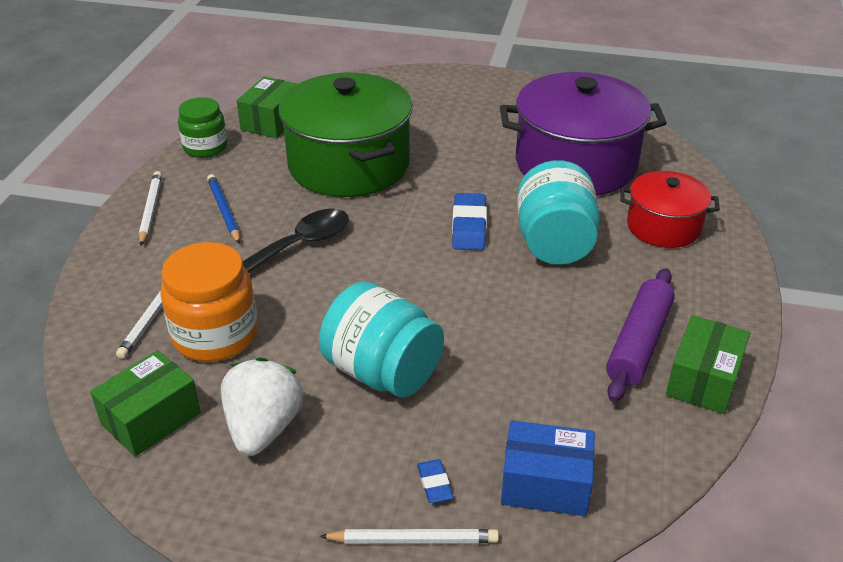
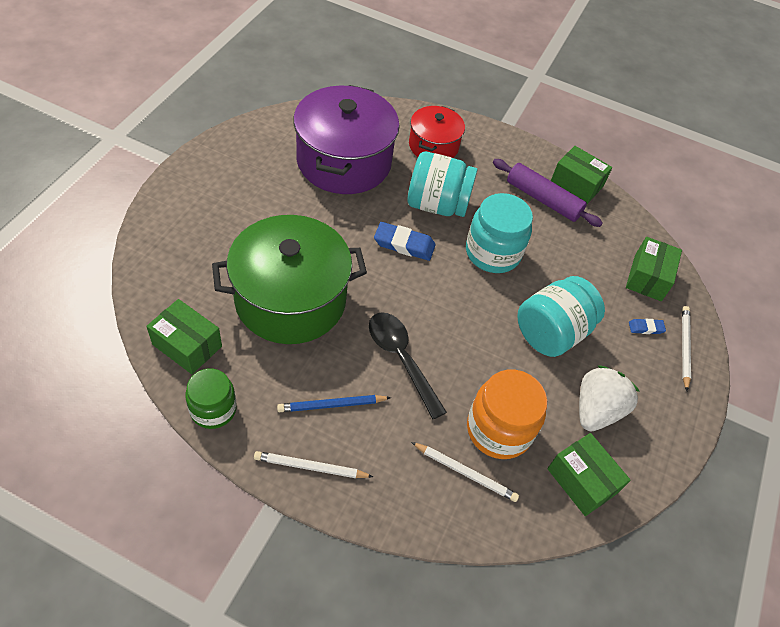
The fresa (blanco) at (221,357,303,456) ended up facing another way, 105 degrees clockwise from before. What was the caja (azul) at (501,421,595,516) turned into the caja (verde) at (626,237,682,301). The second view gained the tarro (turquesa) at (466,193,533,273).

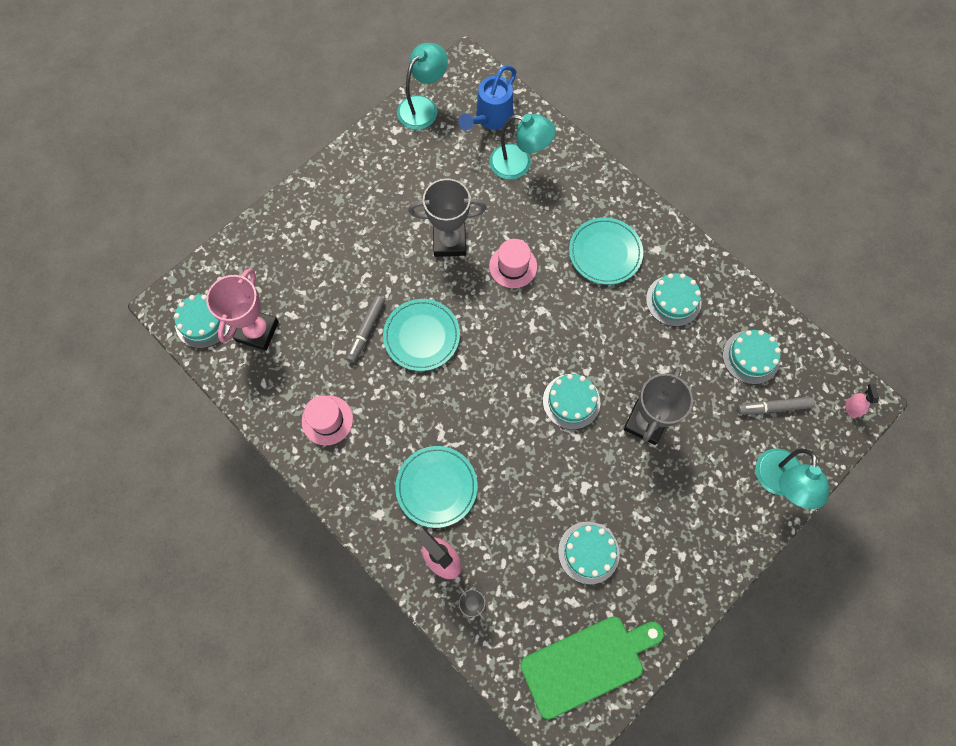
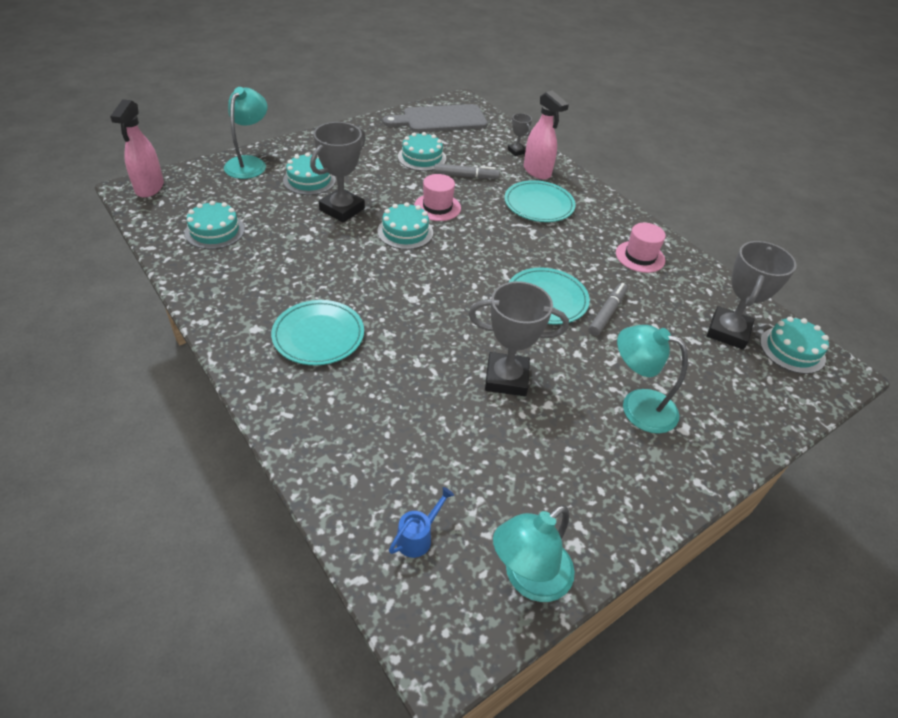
The size of the regadera (azul) at (459,65,516,130) changed by a factor of 0.56. The lámpara (turquesa) ended up elsewhere, having gone from (489,114,556,180) to (617,325,688,434). The sombrero (rosa) ended up elsewhere, having gone from (489,239,537,288) to (414,174,461,221). What was the trofeo (rosa) at (206,268,279,351) turned into the trofeo (gris) at (707,241,796,350). The tarta (turquesa) ended up elsewhere, having gone from (646,273,702,326) to (283,153,336,195). The size of the pulverizador (rosa) at (845,384,879,418) changed by a factor of 1.97. The rotulador (gris) ended up elsewhere, having gone from (737,397,815,415) to (434,163,500,179). What was the tabla de cortar (verde) at (520,616,664,719) turned into the tabla de cortar (gris) at (383,104,488,132).

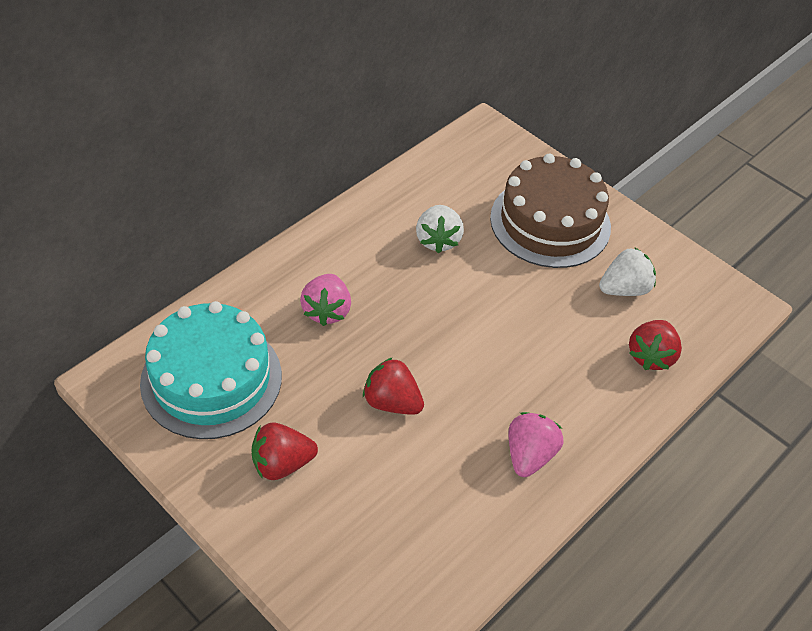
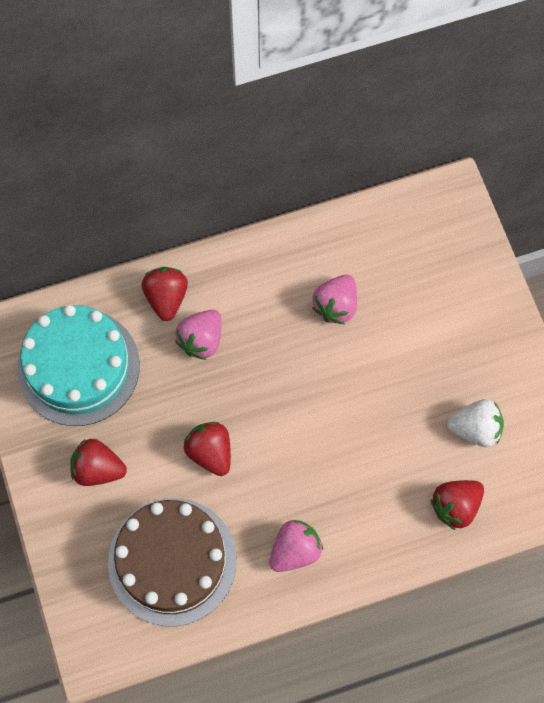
The tarta (marrón) ended up elsewhere, having gone from (490,154,611,268) to (108,498,236,626). What was the fresa (blanco) at (416,205,464,253) turned into the fresa (rosa) at (312,275,357,324). The second view gained the fresa (rojo) at (142,267,188,321).

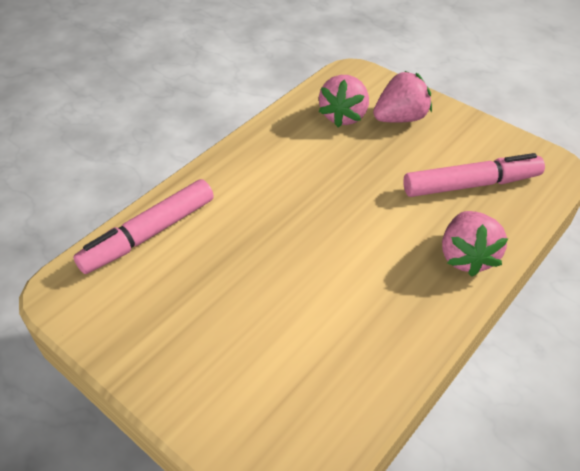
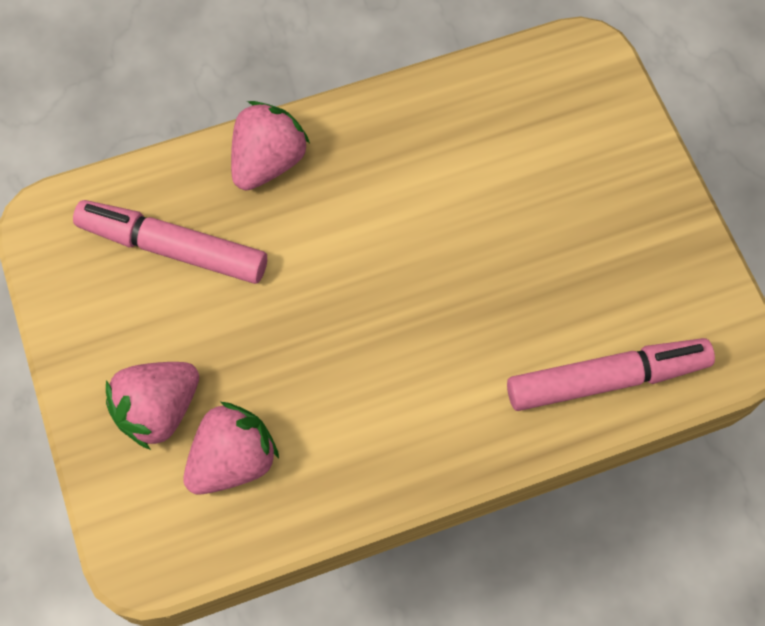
The fresa (rosa) at (373,71,432,123) ended up facing another way, 45 degrees counterclockwise from before.

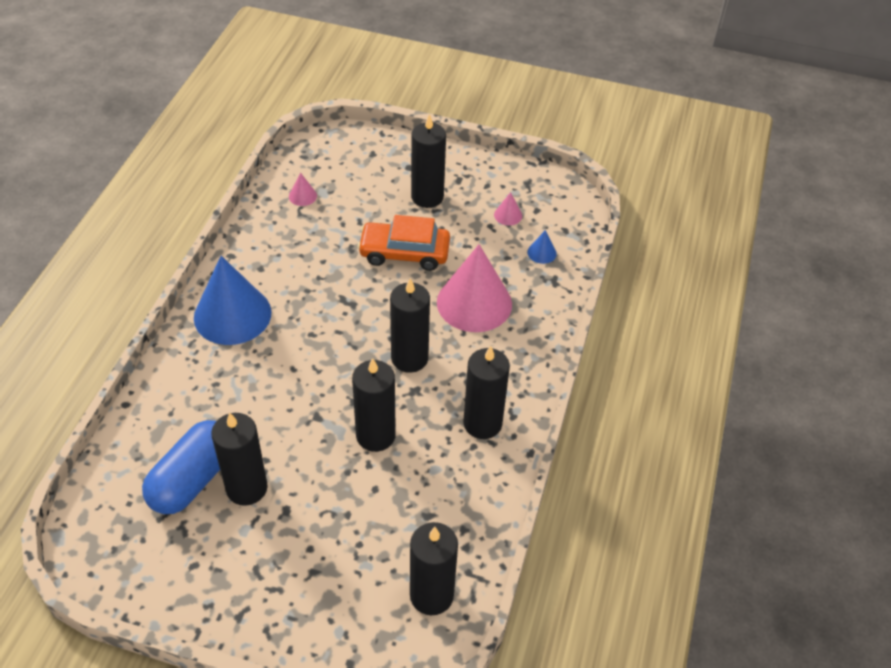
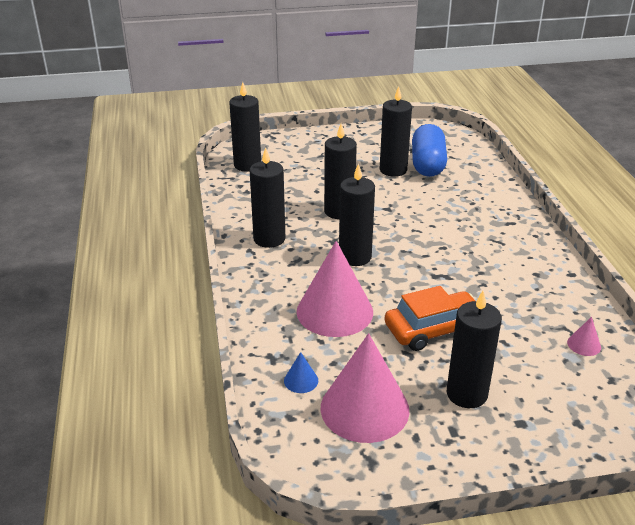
The size of the cono (rosa) at (494,192,522,226) changed by a factor of 2.47. The second view lost the cono (azul) at (194,256,272,345).

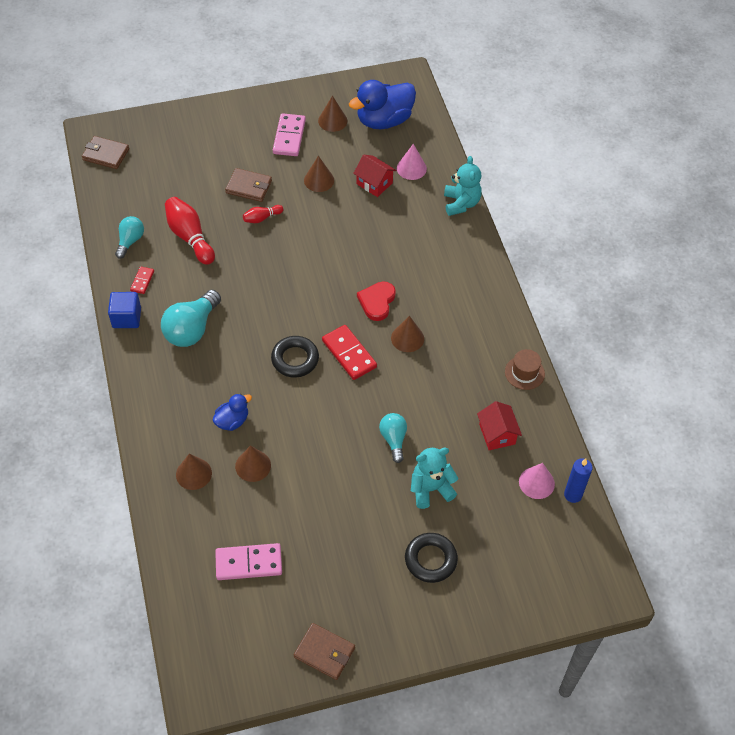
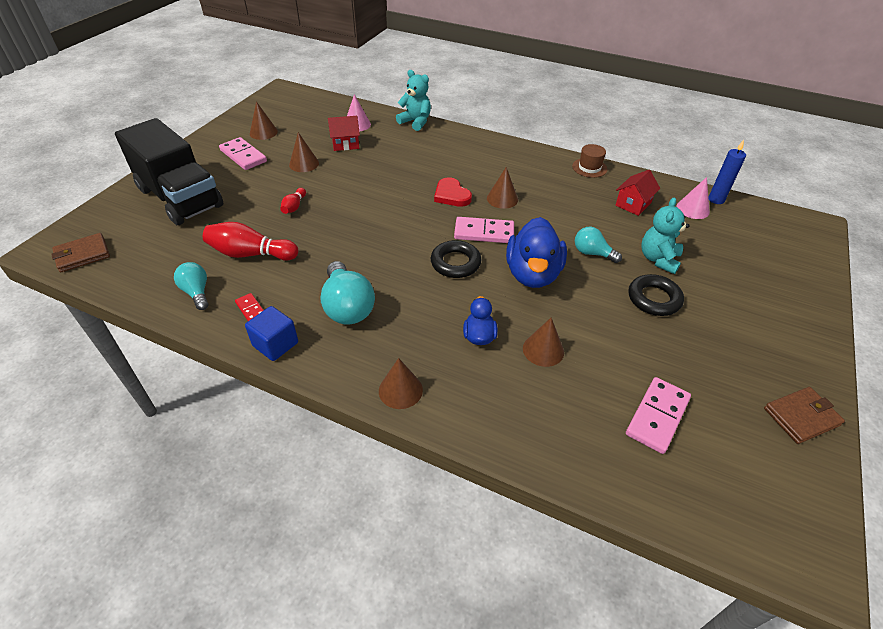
The pato (azul) ended up elsewhere, having gone from (349,80,416,129) to (506,217,567,288). The second view lost the cartera (marrón) at (225,168,272,202). What was the ficha de dominó (rojo) at (322,325,377,380) turned into the ficha de dominó (rosa) at (454,217,514,243). The casa (rojo) at (477,401,522,450) ended up facing another way, 75 degrees counterclockwise from before. The cono (marrón) ended up elsewhere, having gone from (176,454,212,490) to (379,358,423,409). The anillo (negro) ended up elsewhere, having gone from (405,533,458,583) to (628,274,684,316). The second view gained the camión (negro) at (115,118,223,225).

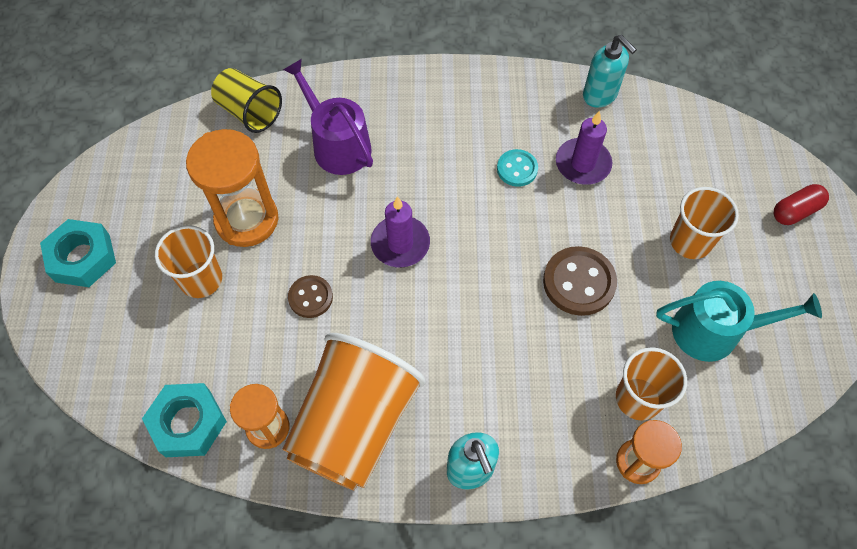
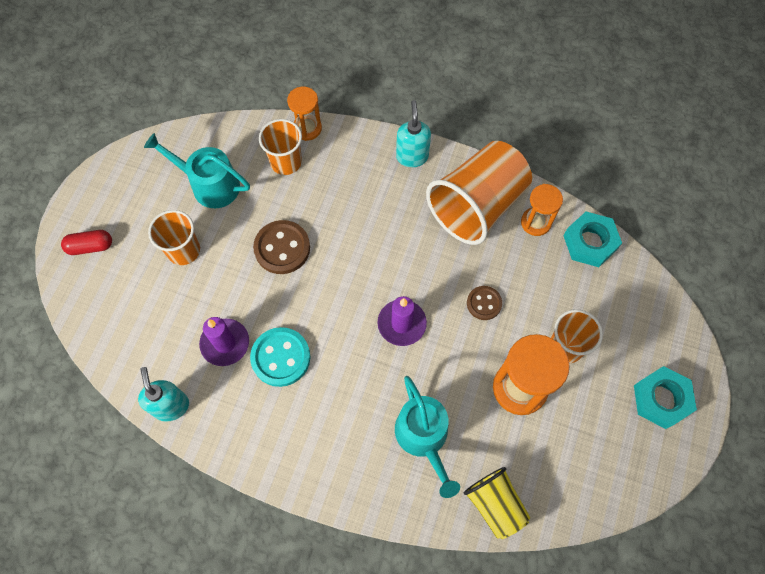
What was the regadera (morado) at (283,59,373,175) turned into the regadera (turquesa) at (395,376,460,498). The size of the botón (turquesa) at (497,149,538,187) changed by a factor of 1.64.

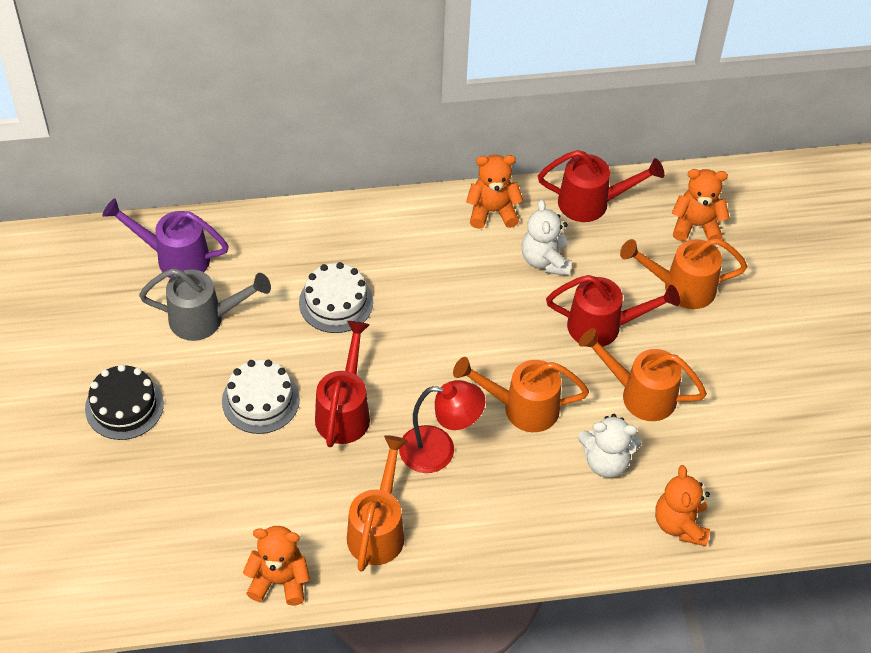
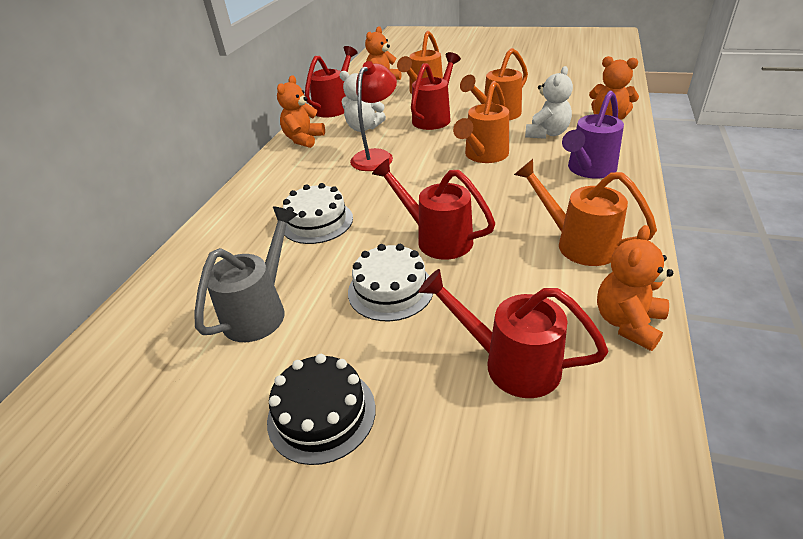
The regadera (morado) ended up elsewhere, having gone from (102,198,229,278) to (562,91,624,179). The lámpara (rojo) ended up elsewhere, having gone from (399,380,485,473) to (350,61,397,171). The second view gained the regadera (rojo) at (419,269,608,398).

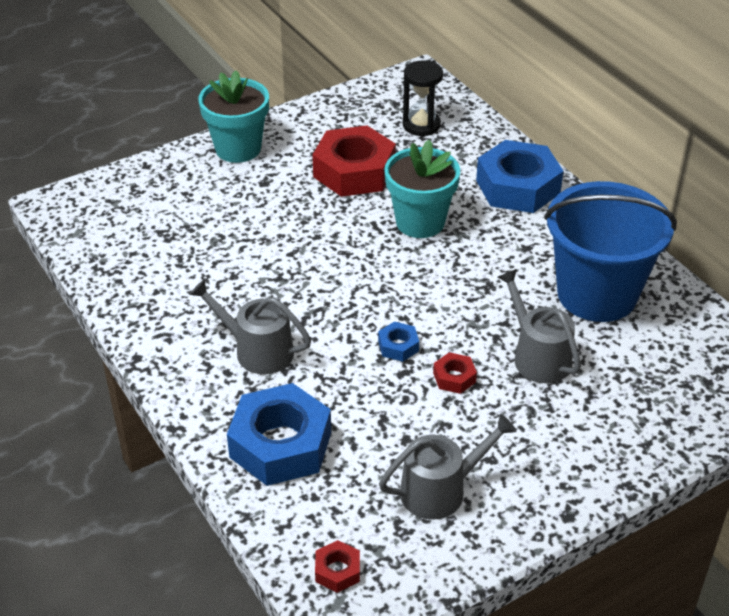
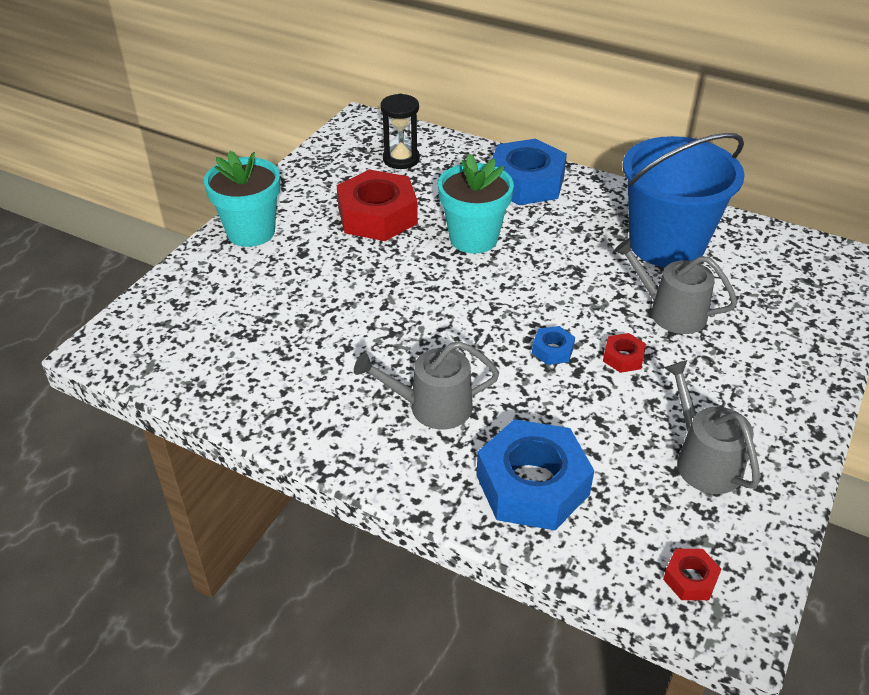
The regadera (gris) at (379,414,517,520) ended up facing another way, 60 degrees counterclockwise from before.

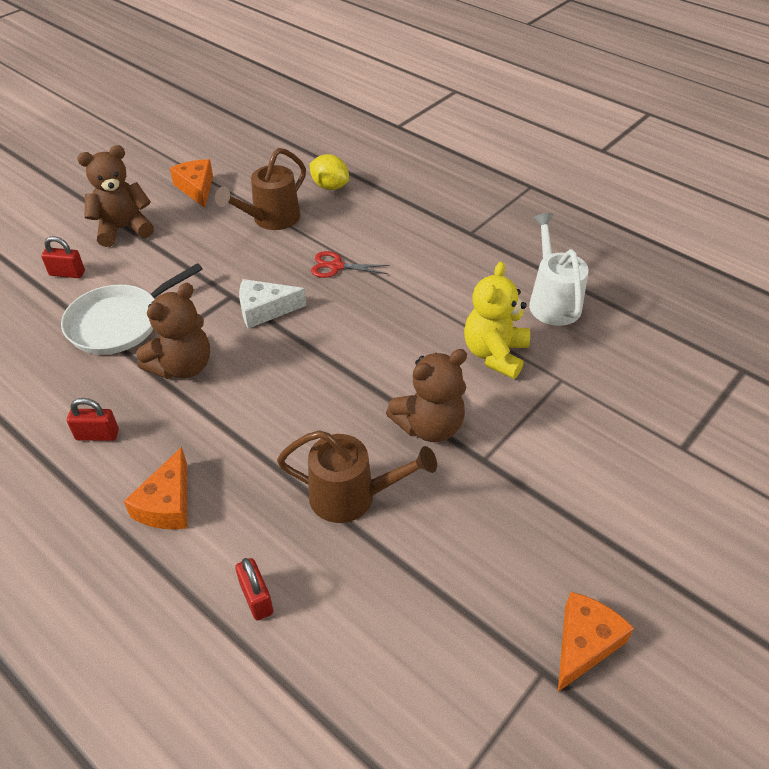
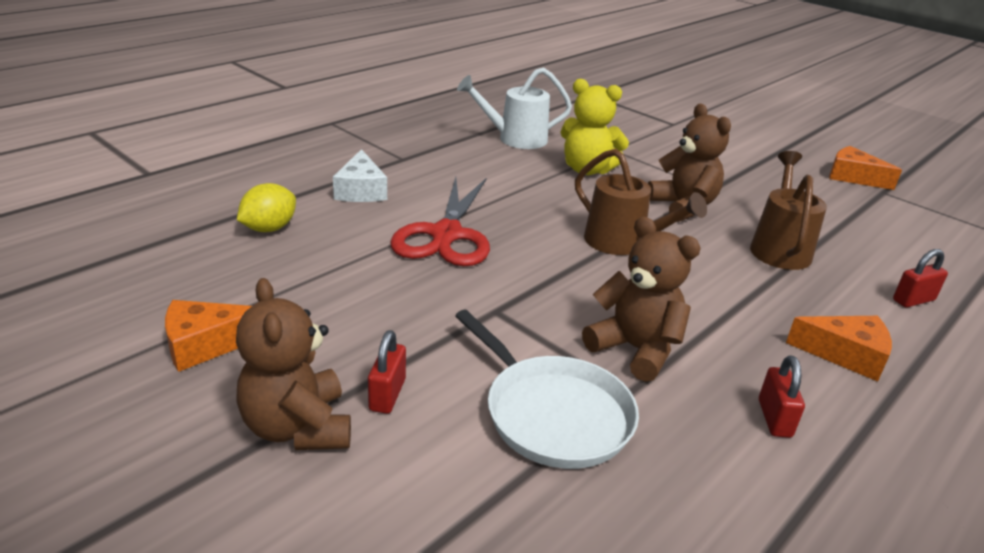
The regadera (marrón) ended up elsewhere, having gone from (215,148,306,230) to (575,149,707,255). The candado (rojo) ended up elsewhere, having gone from (41,236,85,278) to (368,330,406,414). The size of the tijeras (rojo) at (311,251,390,278) changed by a factor of 1.96. The queso (blanco) ended up elsewhere, having gone from (239,279,307,329) to (333,149,387,202).

